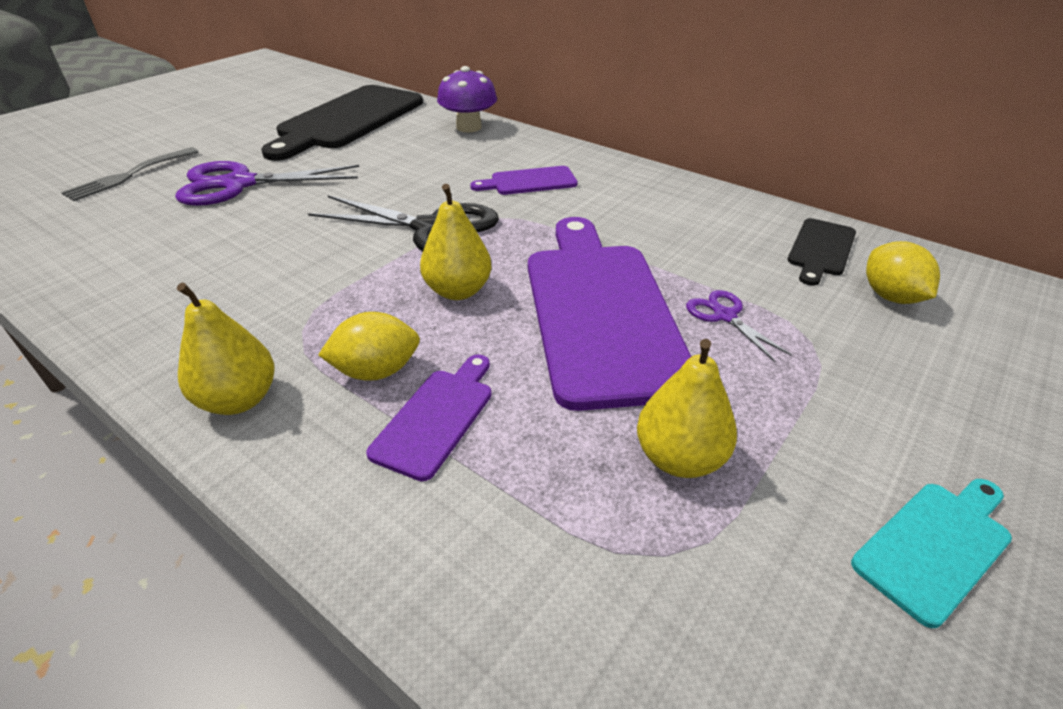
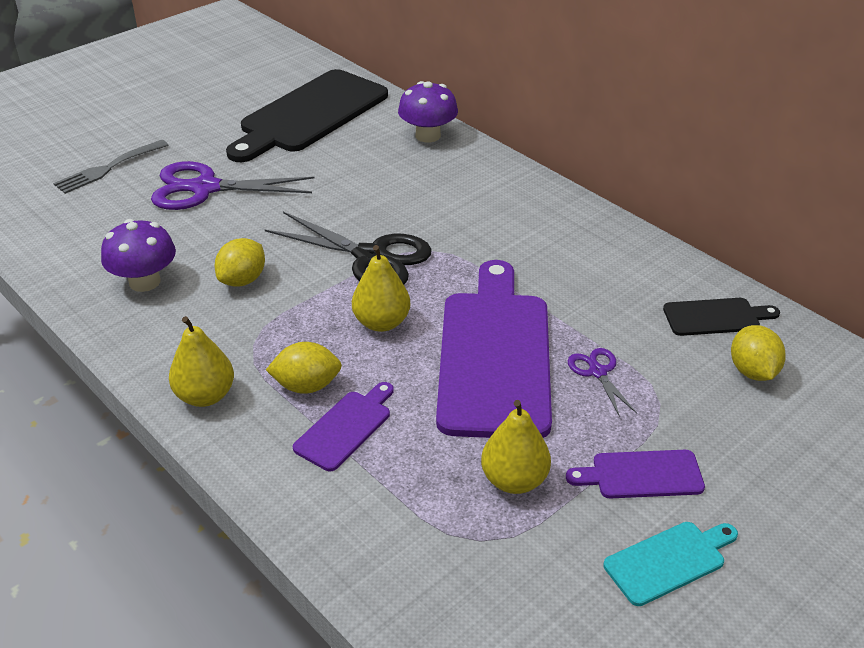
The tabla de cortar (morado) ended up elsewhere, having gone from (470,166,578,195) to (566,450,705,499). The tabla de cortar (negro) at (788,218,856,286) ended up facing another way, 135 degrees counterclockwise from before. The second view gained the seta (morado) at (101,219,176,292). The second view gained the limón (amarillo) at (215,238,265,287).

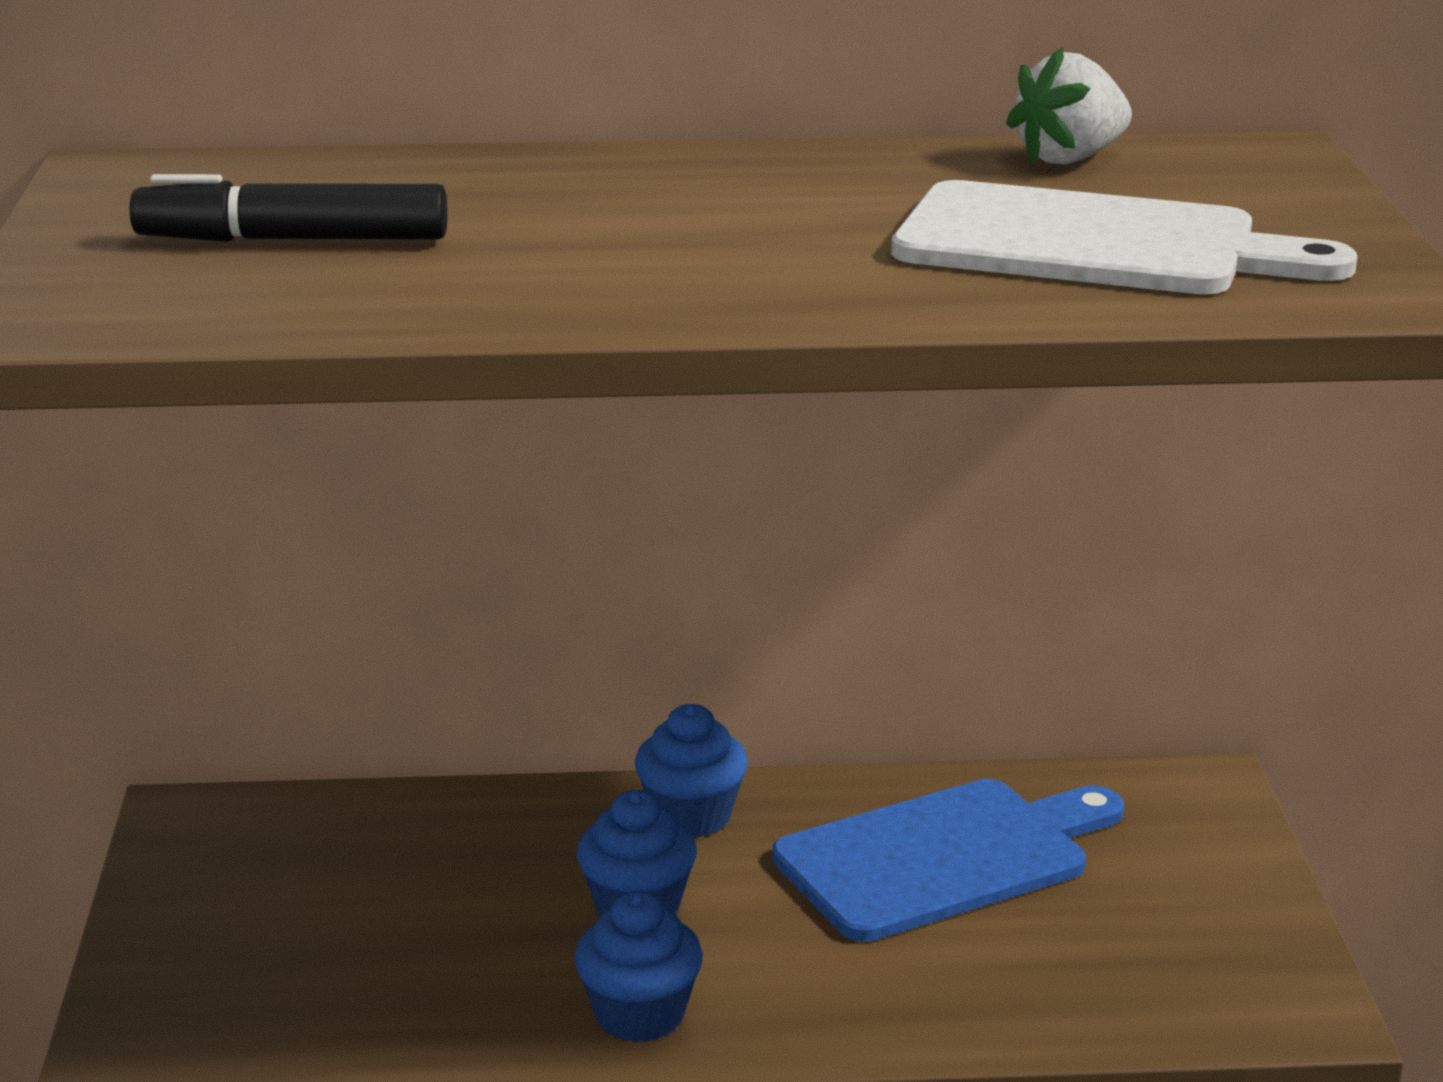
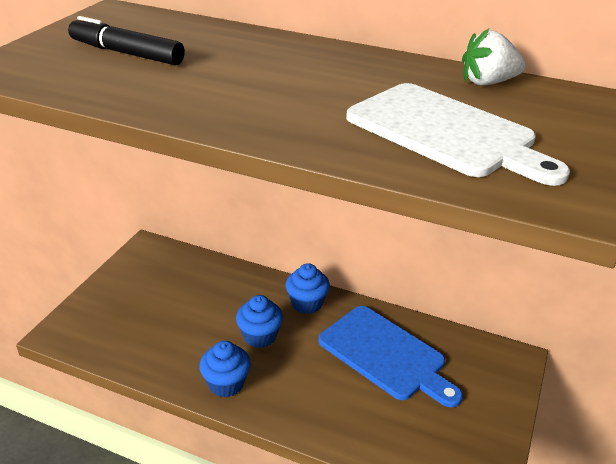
The tabla de cortar (azul) at (772,779,1124,942) ended up facing another way, 45 degrees clockwise from before.

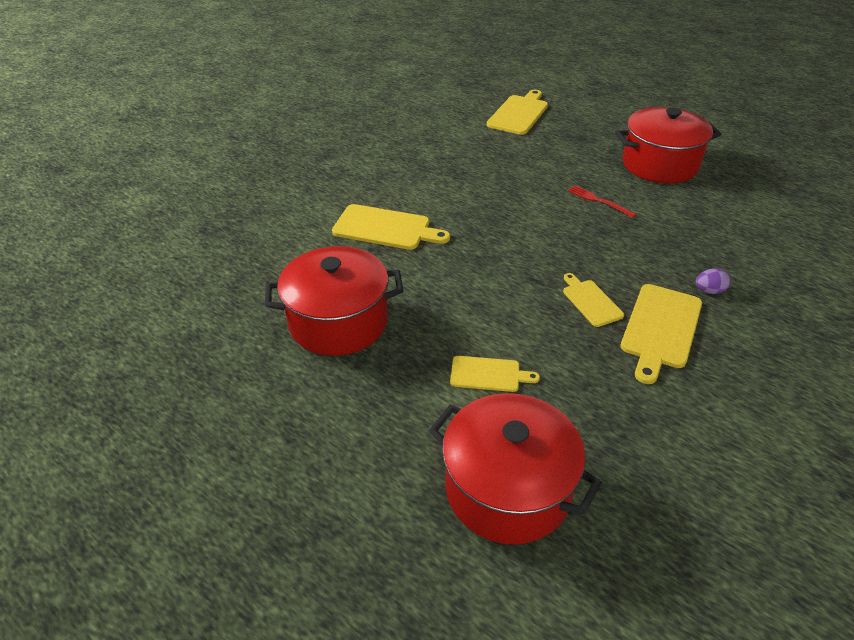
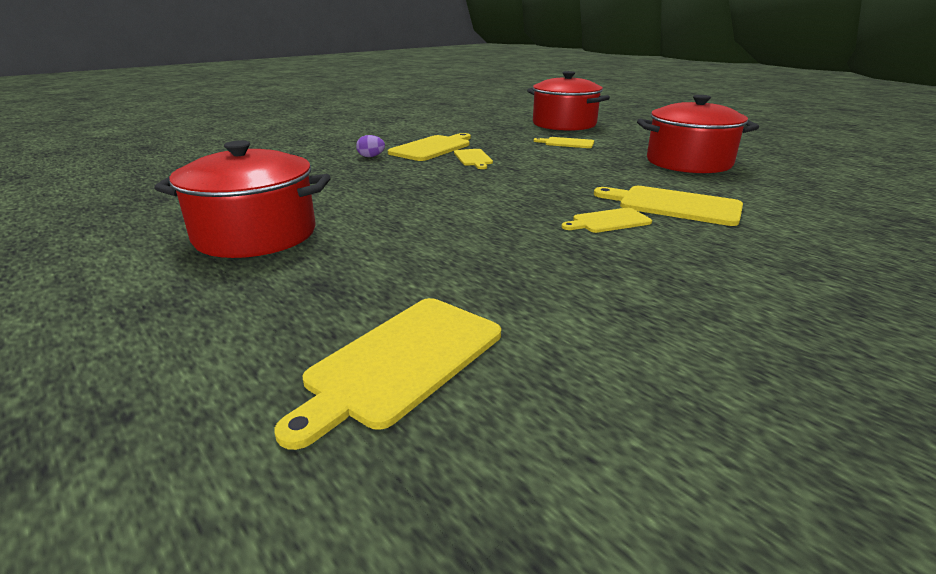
The second view lost the tenedor (rojo) at (568,185,637,218). The second view gained the tabla de cortar (amarillo) at (562,208,652,233).

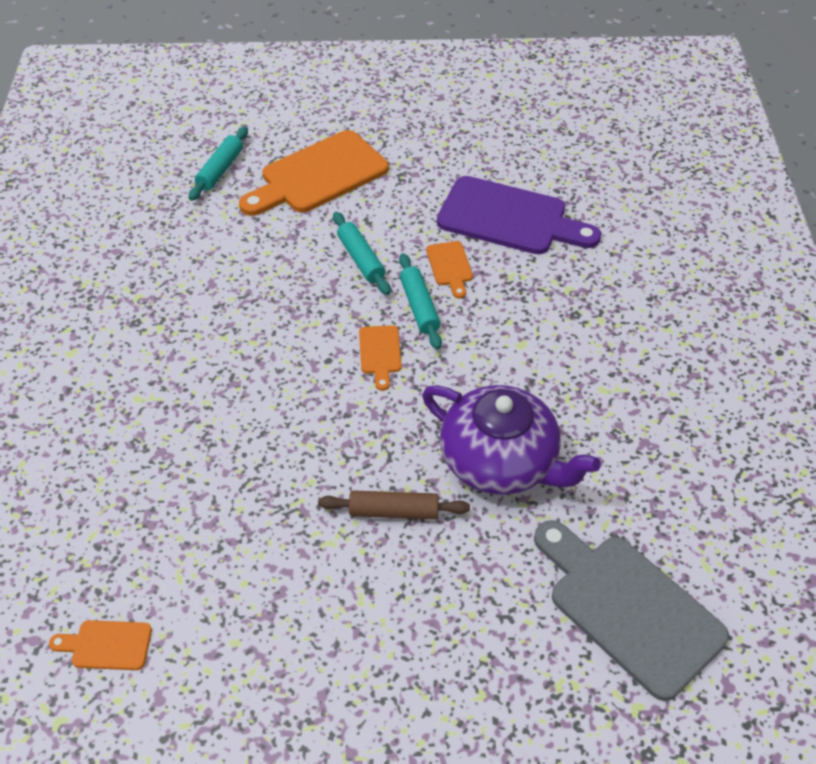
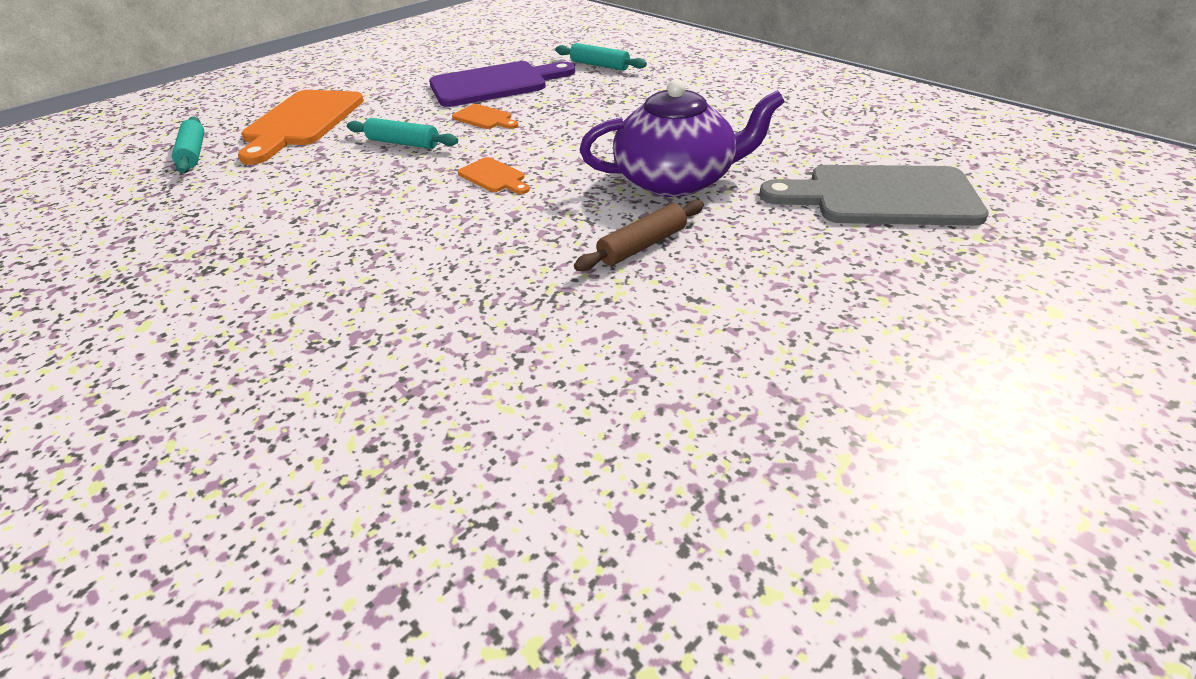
The rodillo (turquesa) ended up elsewhere, having gone from (399,253,442,349) to (555,43,647,71). The second view lost the tabla de cortar (naranja) at (49,620,152,670).

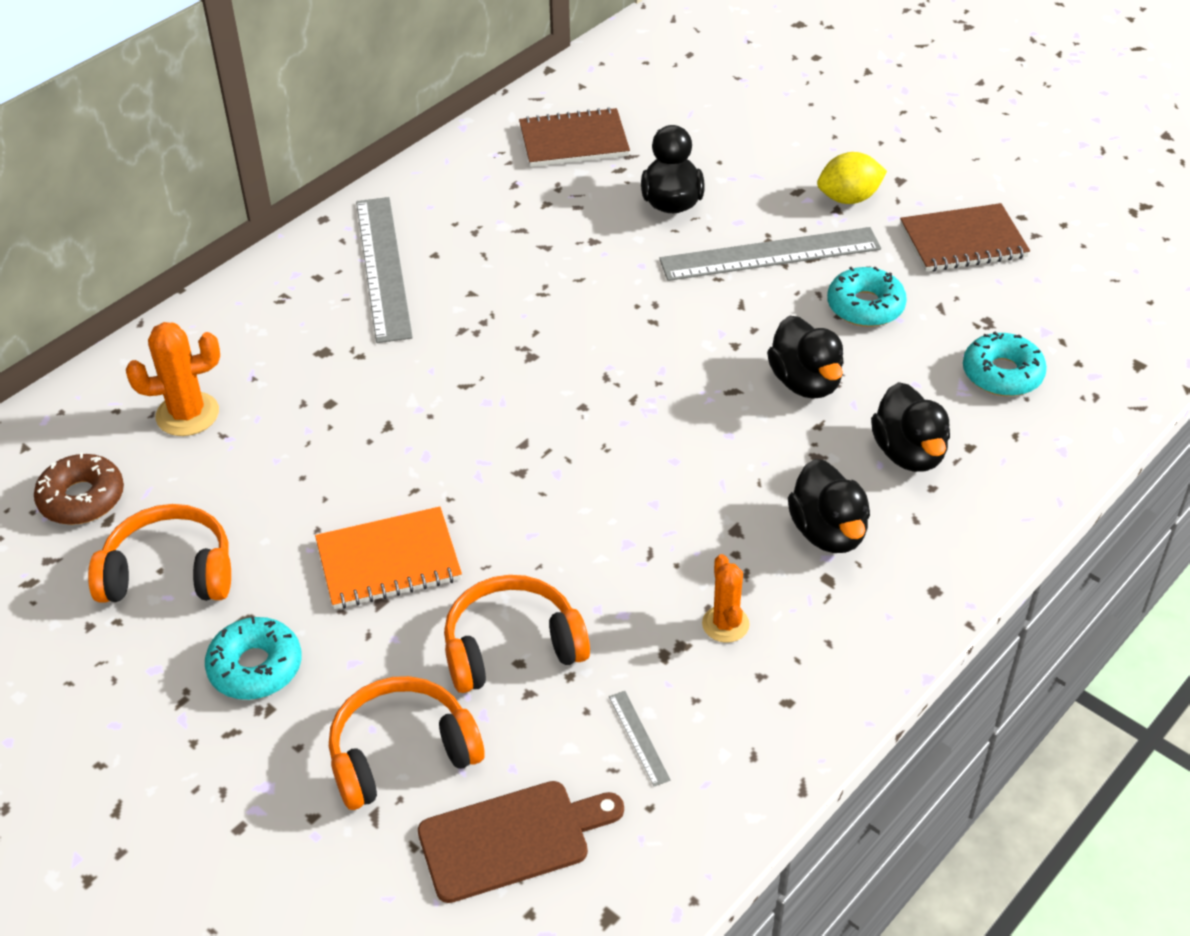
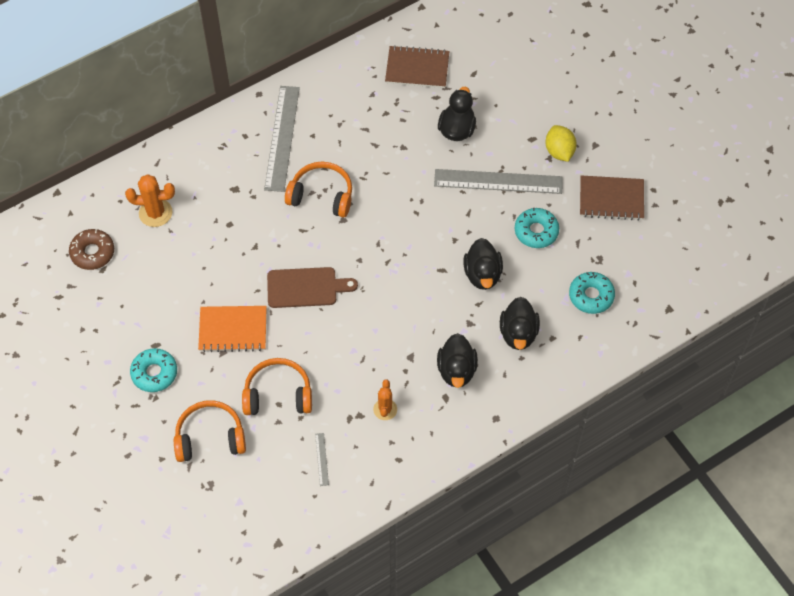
The limón (amarillo) at (817,152,887,204) ended up facing another way, 75 degrees clockwise from before. The auriculares (naranja) ended up elsewhere, having gone from (88,504,231,603) to (285,162,352,218). The tabla de cortar (marrón) ended up elsewhere, having gone from (418,781,624,903) to (267,267,358,308).

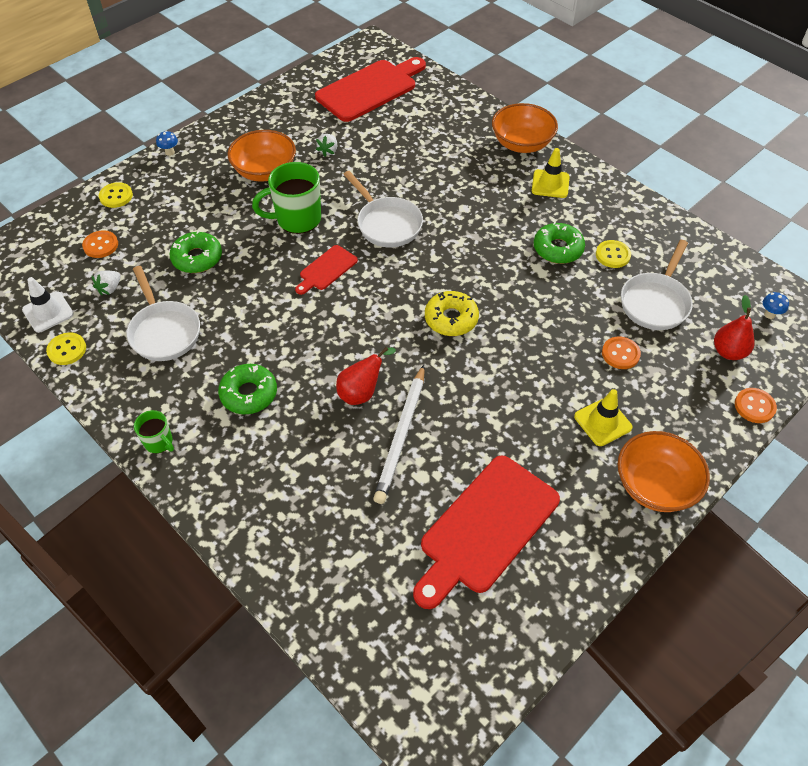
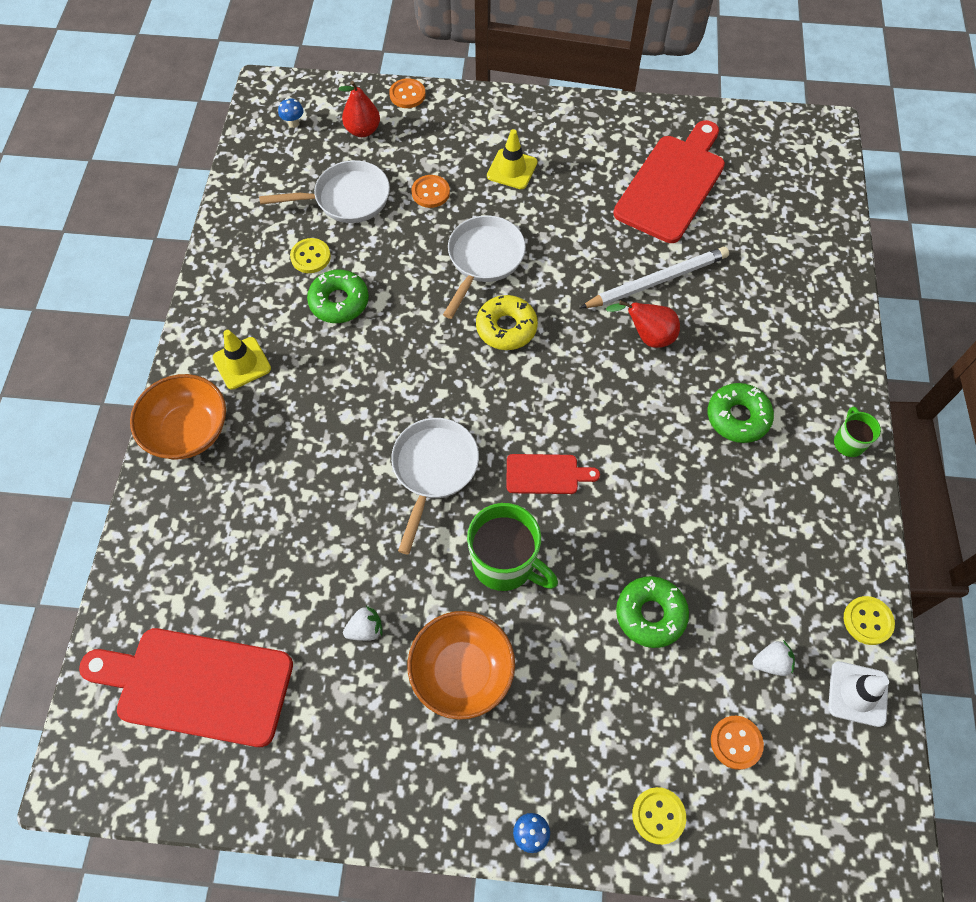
The sartén (blanco) ended up elsewhere, having gone from (127,266,200,361) to (443,215,526,319). The second view lost the cuenco (naranja) at (617,431,710,512). The tabla de cortar (rojo) at (413,455,560,609) ended up facing another way, 60 degrees counterclockwise from before.

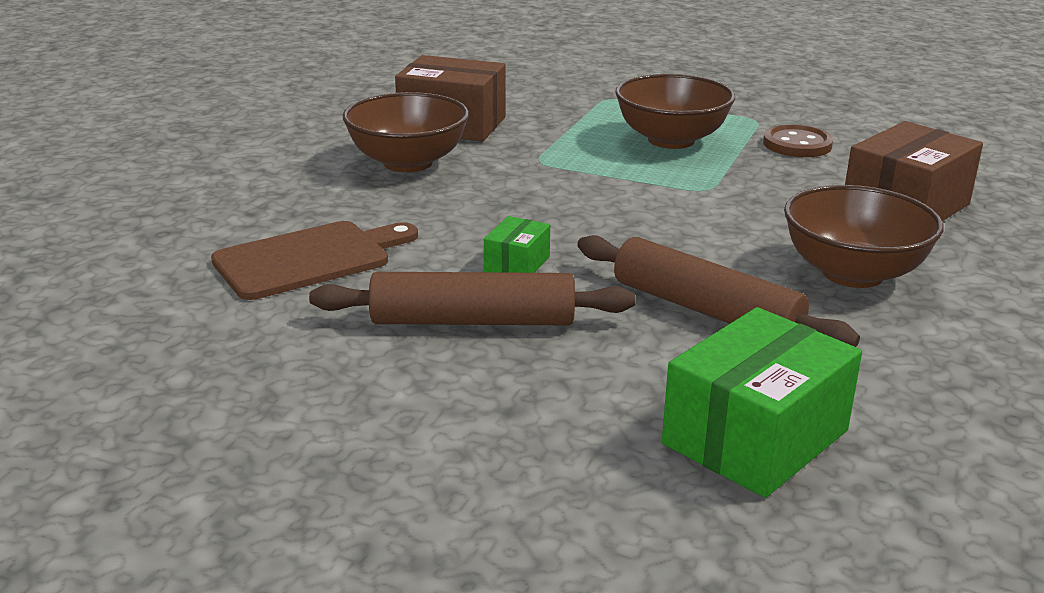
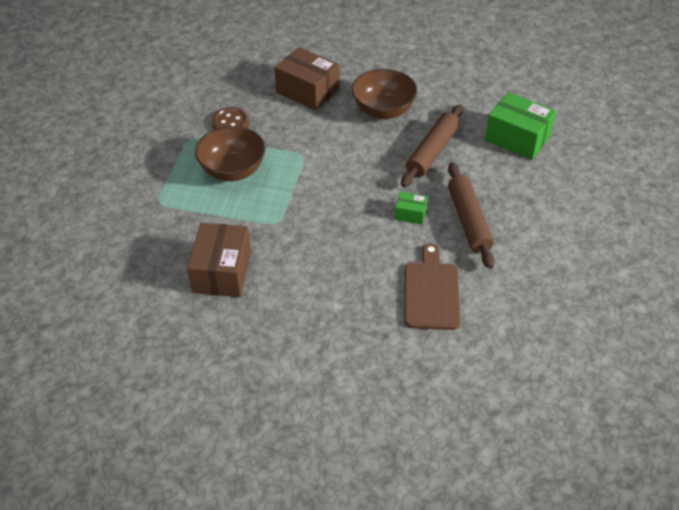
The second view lost the cuenco (marrón) at (342,92,469,172). The tabla de cortar (marrón) at (211,221,418,300) ended up facing another way, 45 degrees clockwise from before.

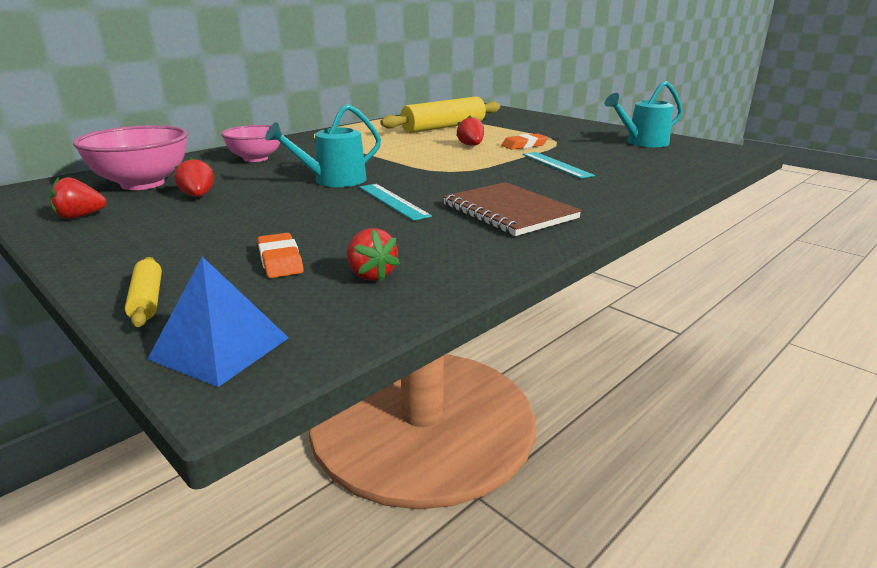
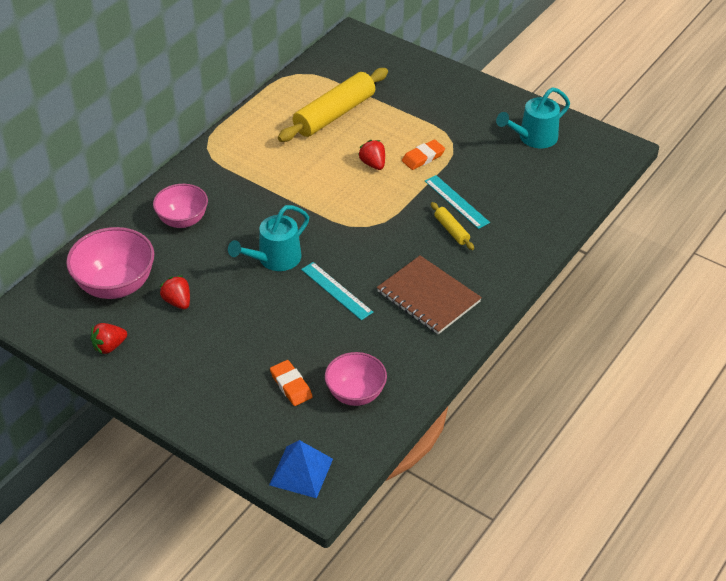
Where the fresa (rojo) stood at (347,228,400,281), the cuenco (rosa) came to stand at (325,352,387,406). The rodillo (amarillo) ended up elsewhere, having gone from (125,257,162,327) to (431,202,474,250).

